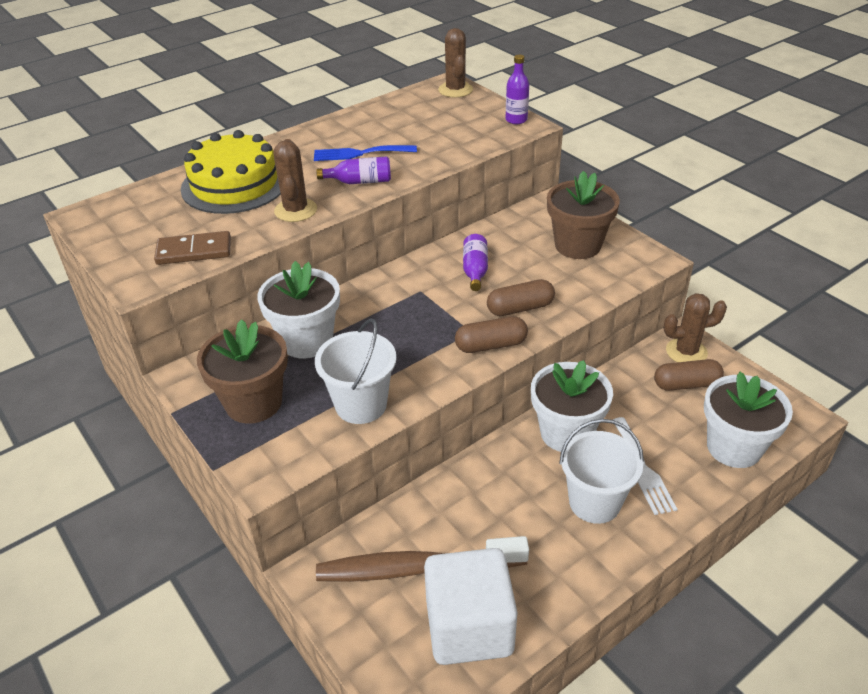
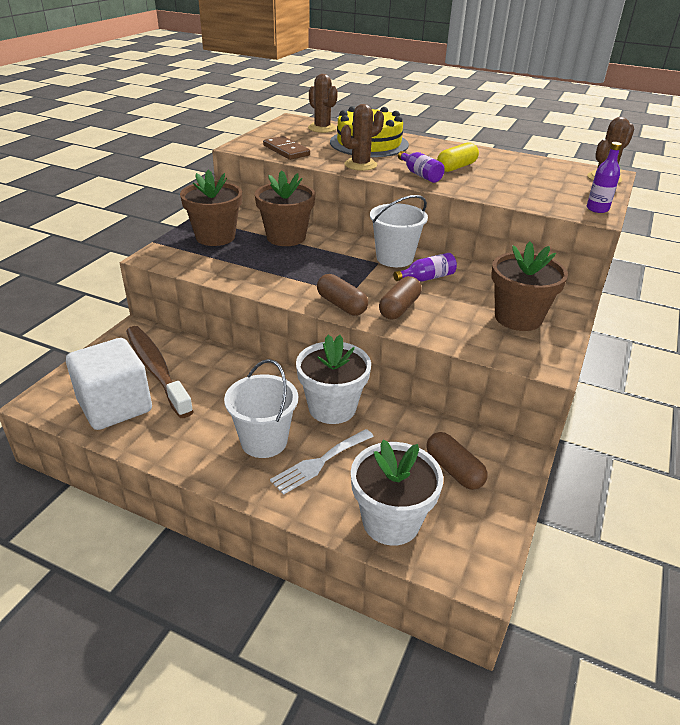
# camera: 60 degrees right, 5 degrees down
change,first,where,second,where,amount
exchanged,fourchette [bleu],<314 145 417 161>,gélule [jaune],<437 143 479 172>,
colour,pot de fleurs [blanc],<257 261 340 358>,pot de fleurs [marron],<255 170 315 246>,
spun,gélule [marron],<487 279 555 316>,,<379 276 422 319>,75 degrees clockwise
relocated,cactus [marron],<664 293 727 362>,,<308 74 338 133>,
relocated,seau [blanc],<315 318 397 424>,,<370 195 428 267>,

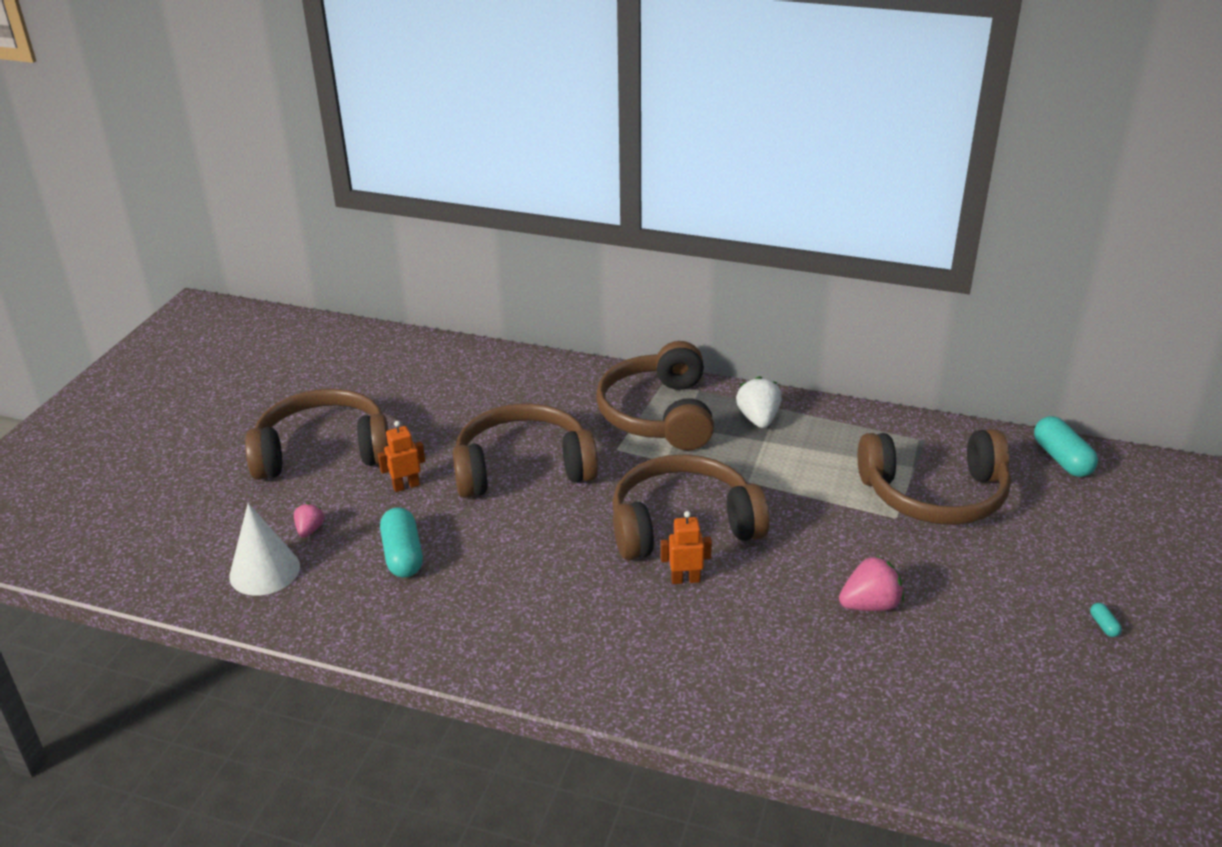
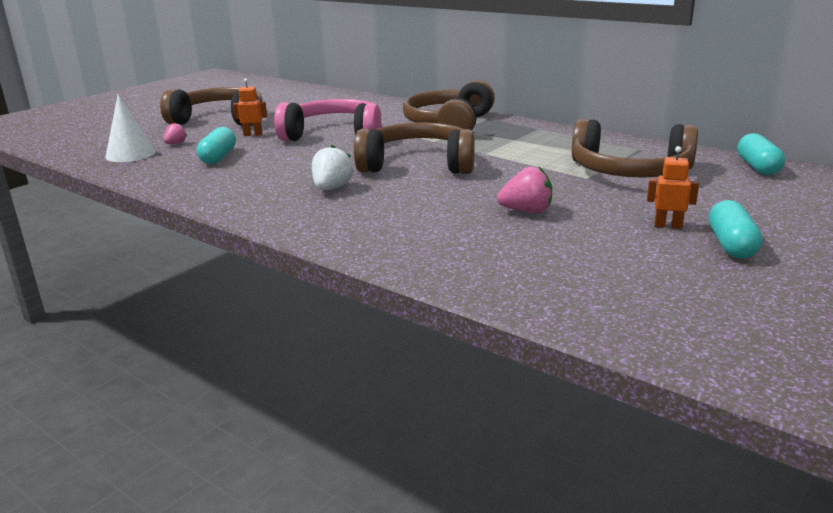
# camera: 20 degrees right, 10 degrees down
change,first,where,second,where,amount
relocated,fraise [blanc],<736 376 782 428>,,<312 145 354 190>,
colour,casque audio [marron],<453 403 598 498>,casque audio [rose],<274 99 381 141>,
relocated,robot [orange],<661 511 712 584>,,<647 146 699 229>,
size,gélule [turquoise],<1090 603 1122 637>,,<709 200 762 259>,x2.30

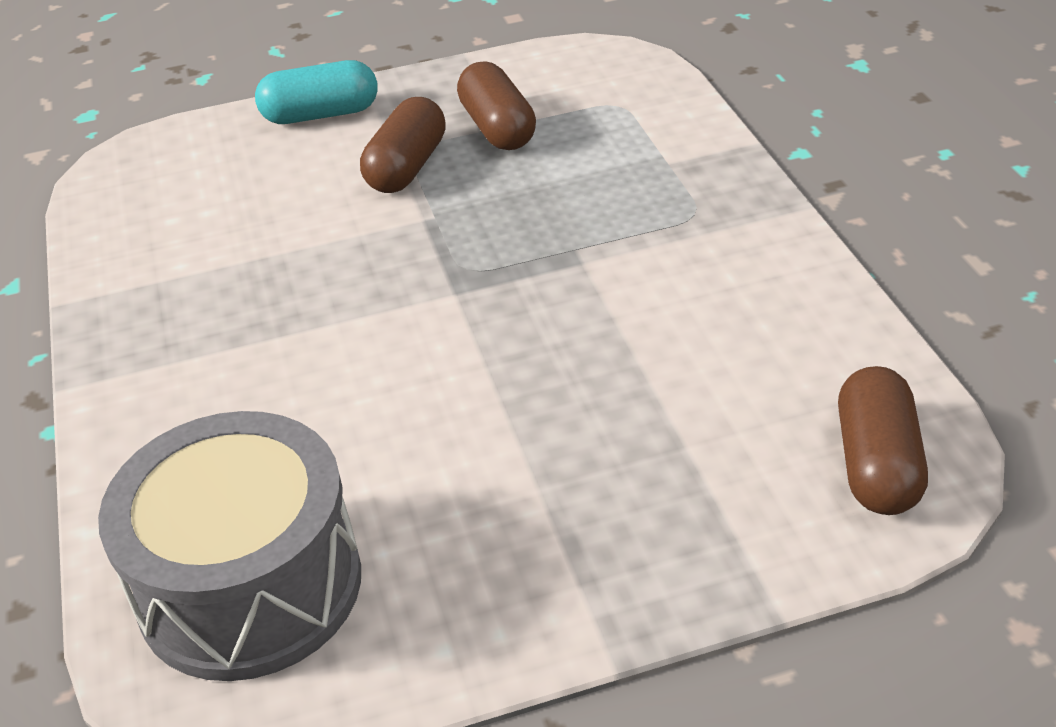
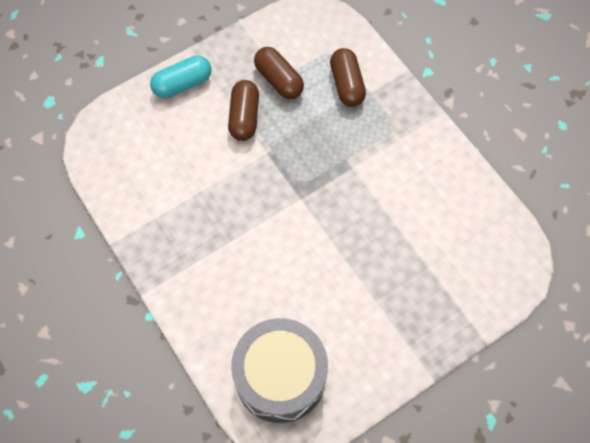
# camera: 20 degrees left, 25 degrees up
change,first,where,second,where,amount
relocated,gélule [marron],<838 366 928 515>,,<330 48 366 107>,

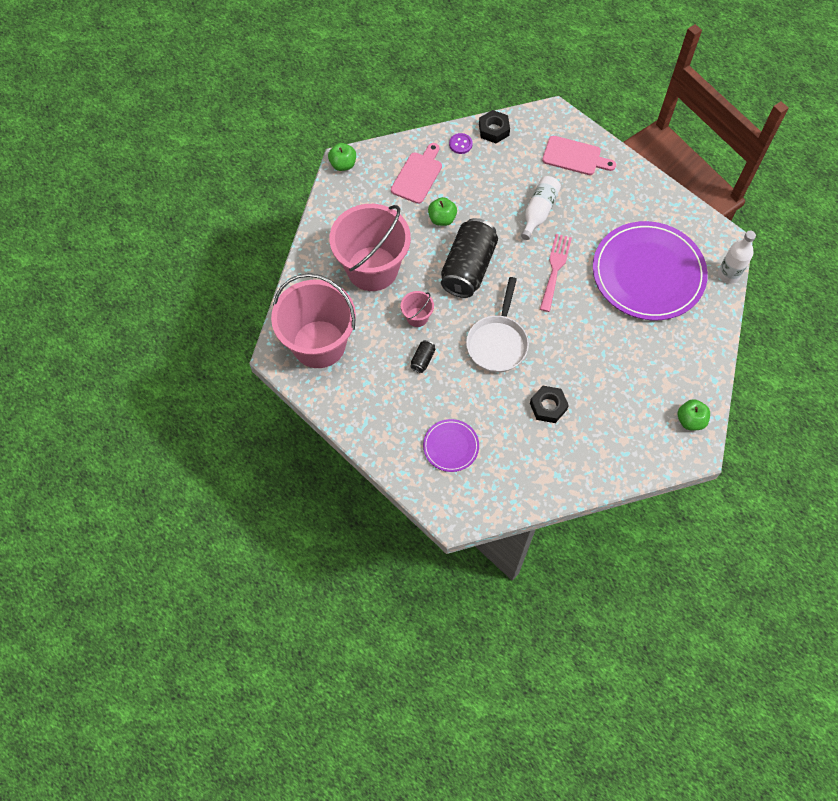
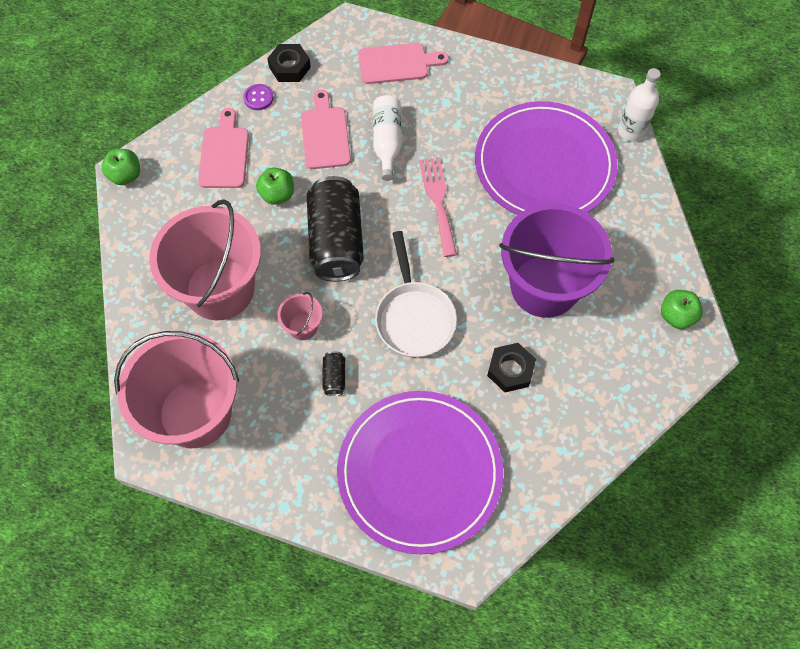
# camera: 25 degrees left, 0 degrees up
change,first,where,second,where,amount
size,assiette [violet],<423 419 479 472>,,<337 391 503 554>,x2.19
appeared,,,planche à découper [rose],<301 90 351 169>,
appeared,,,seau [violet],<499 203 614 318>,

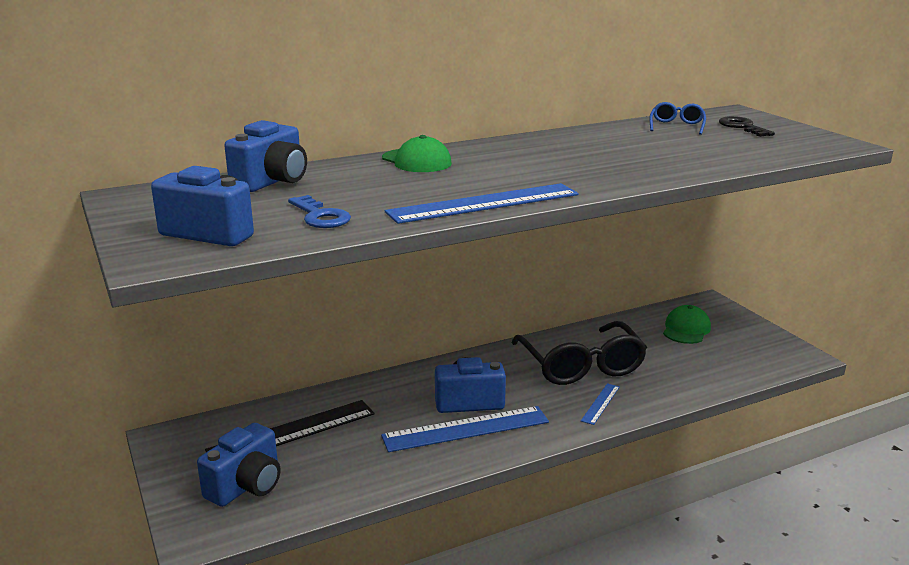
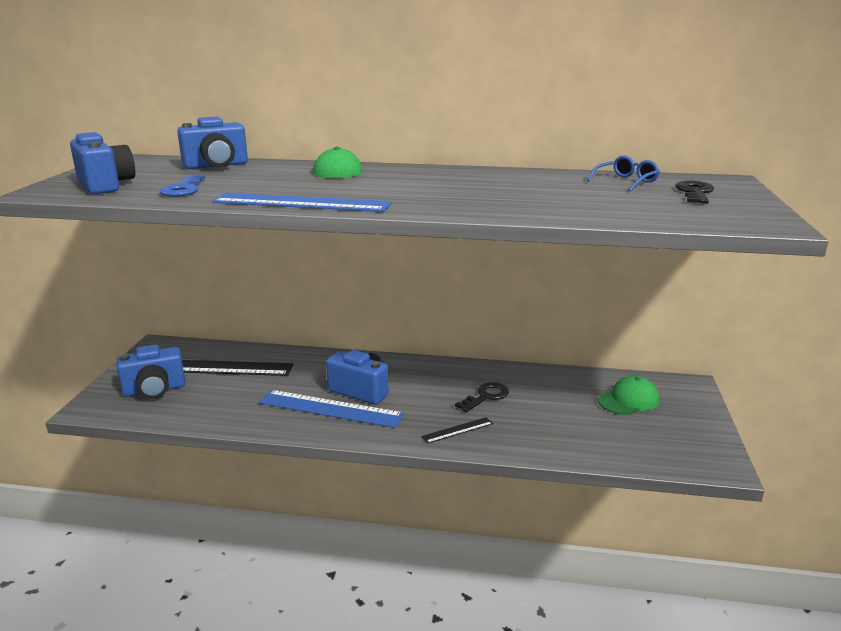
# camera: 35 degrees right, 0 degrees up
change,first,where,second,where,amount
exchanged,lunettes [noir],<511 321 647 385>,clé [noir],<455 382 509 412>,
colour,règle [bleu],<581 383 620 425>,règle [noir],<421 417 493 444>,

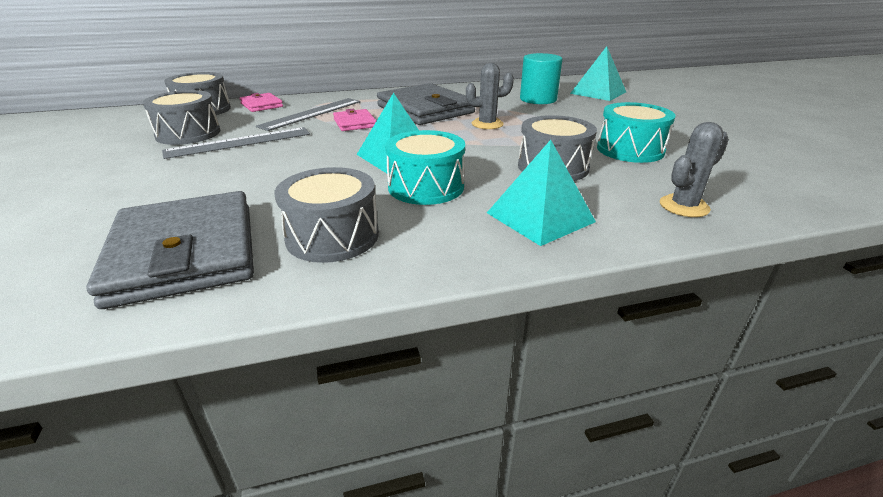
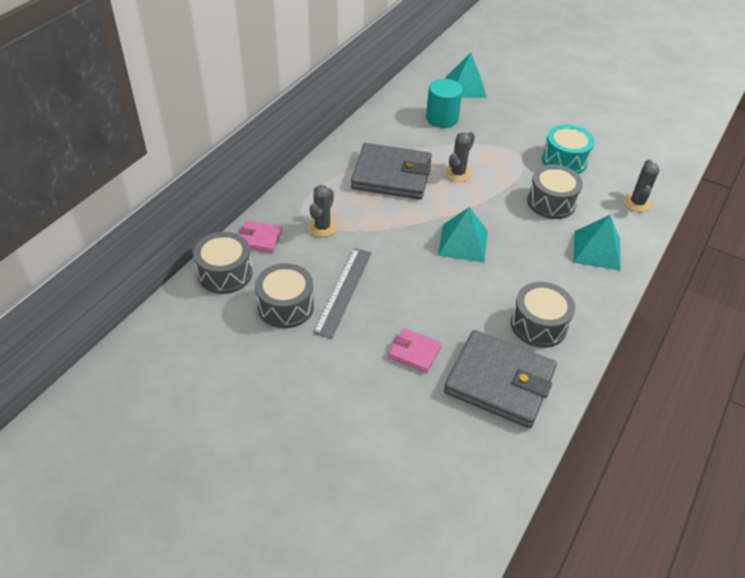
# camera: 45 degrees left, 15 degrees up
change,first,where,second,where,amount
exchanged,règle [gris],<256 98 360 131>,cactus [gris],<308 185 337 237>,
relocated,portefeuille [rose],<333 109 376 131>,,<388 328 442 373>,
missing,tambour [turquoise],<385 130 465 205>,,,

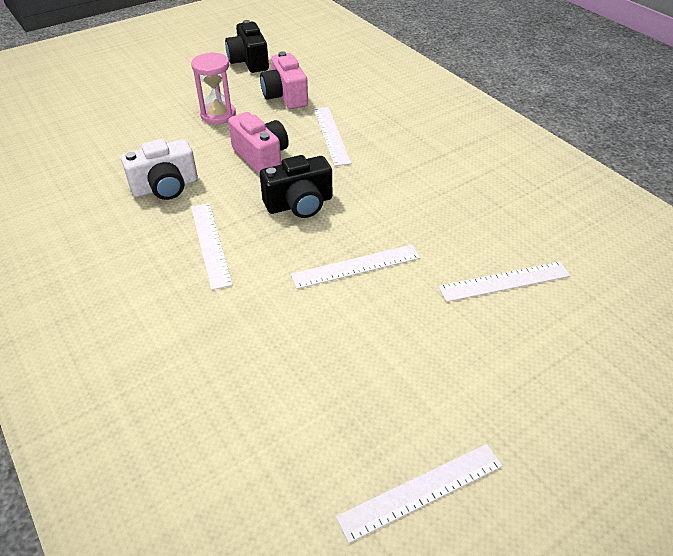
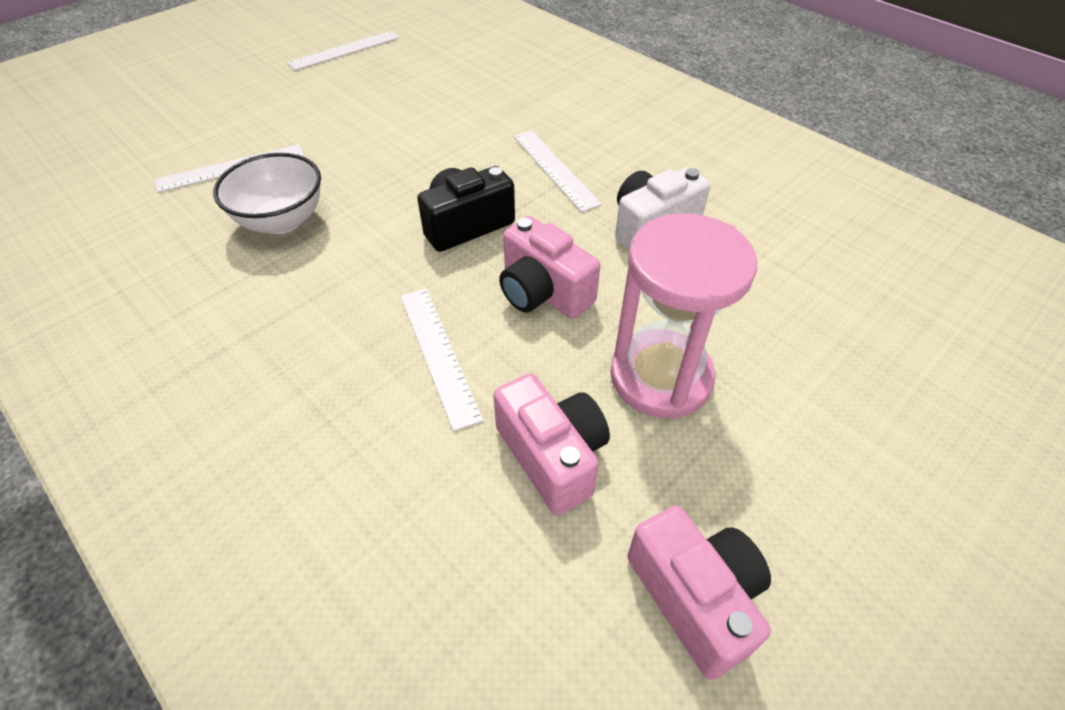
# camera: 170 degrees right, 5 degrees up
change,first,where,second,where,amount
colour,appareil photo [noir],<225 20 269 73>,appareil photo [rose],<627 505 771 680>,
size,sablier [rose],<191 52 236 124>,,<610 213 757 419>,x1.52
missing,règle [blanc],<291 245 420 289>,,,
appeared,,,bol [blanc],<213 153 321 234>,

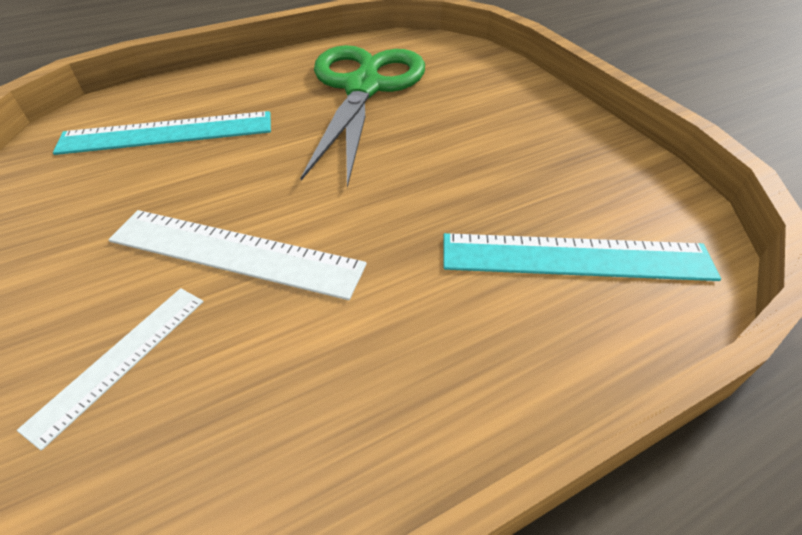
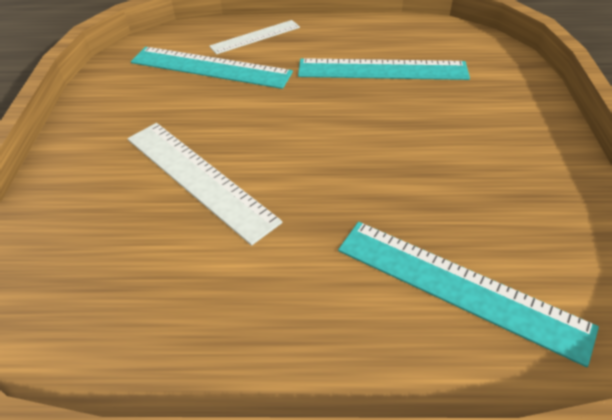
# camera: 30 degrees right, 0 degrees up
change,first,where,second,where,amount
exchanged,ciseaux [vert],<300 45 425 188>,règle [turquoise],<298 58 470 80>,
relocated,règle [blanc],<17 288 204 451>,,<209 20 300 54>,

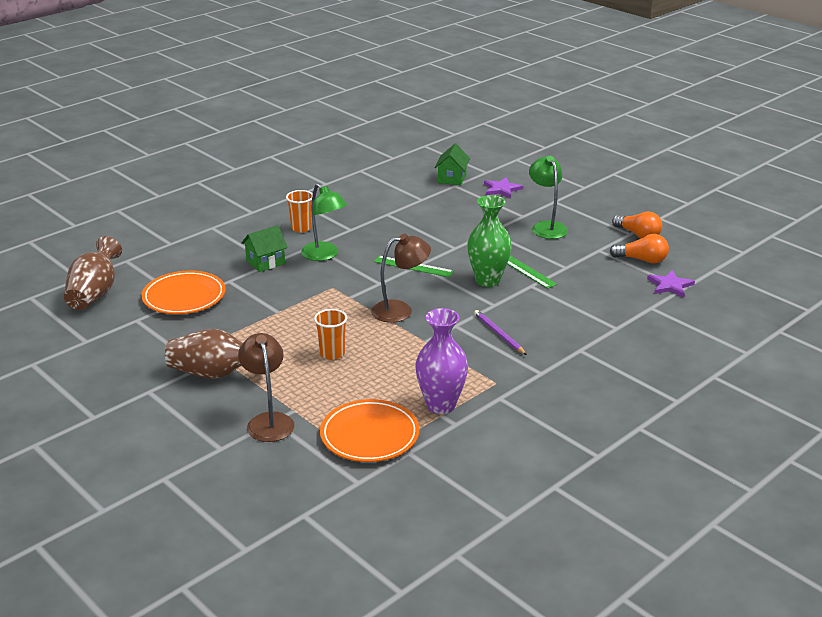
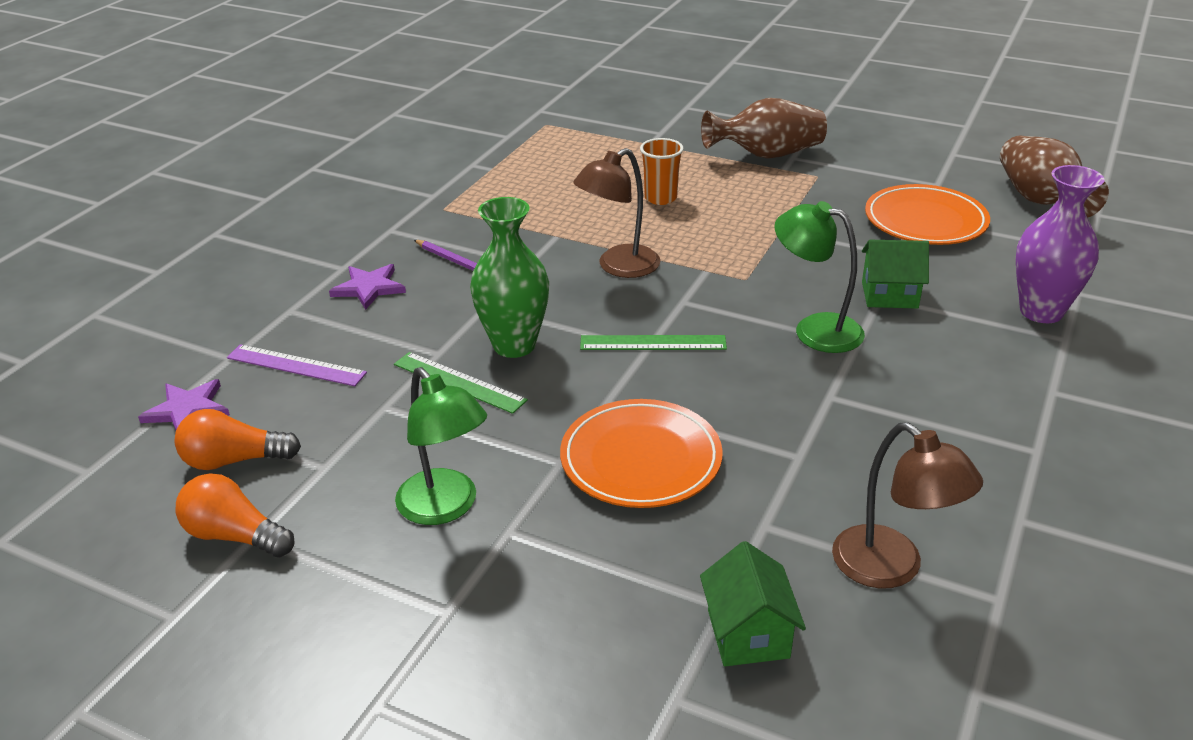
# camera: 160 degrees right, 5 degrees up
change,first,where,second,where,amount
relocated,étoile [violet],<484 177 523 198>,,<329 264 406 310>,
missing,gobelet [orange],<286 190 313 232>,,,
spun,maison [vert],<241 225 288 272>,,<862 240 929 309>,60 degrees clockwise
relocated,vase [violet],<415 308 468 414>,,<1016 165 1105 323>,
relocated,lampe [marron],<238 333 295 442>,,<832 422 983 589>,
relocated,assiette [orange],<320 399 419 462>,,<560 399 723 508>,
appeared,,,règle [violet],<227 344 367 386>,

